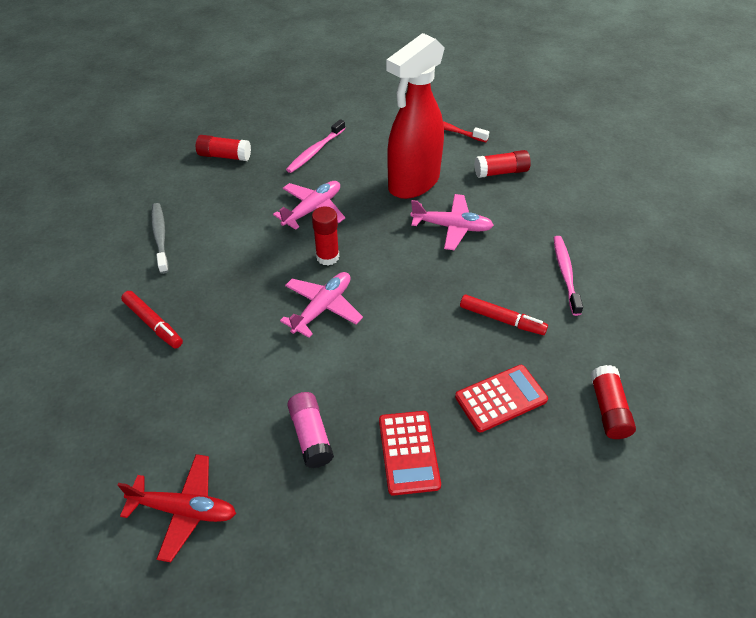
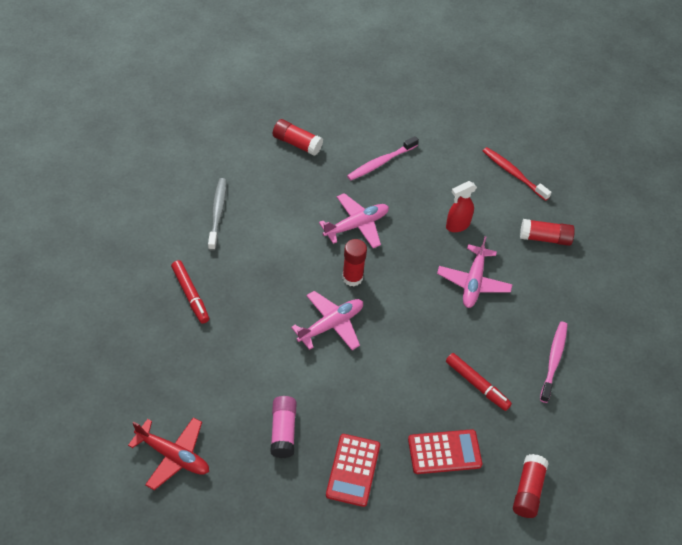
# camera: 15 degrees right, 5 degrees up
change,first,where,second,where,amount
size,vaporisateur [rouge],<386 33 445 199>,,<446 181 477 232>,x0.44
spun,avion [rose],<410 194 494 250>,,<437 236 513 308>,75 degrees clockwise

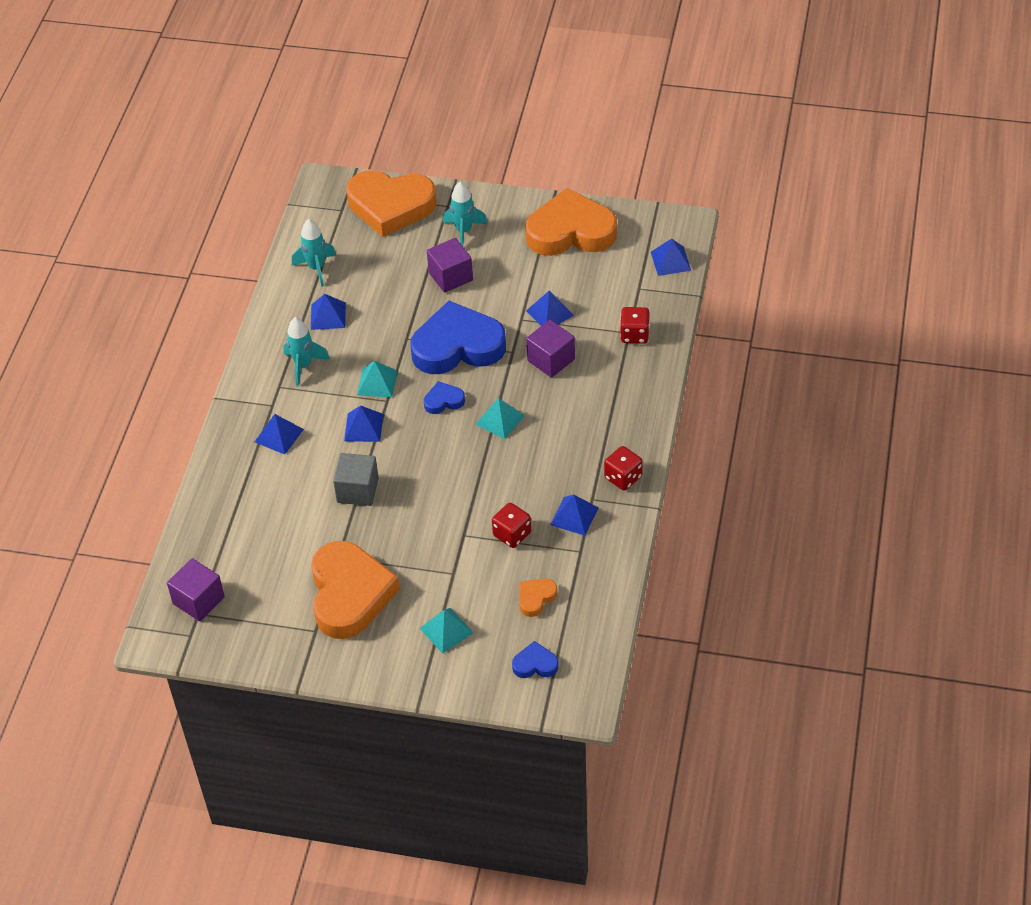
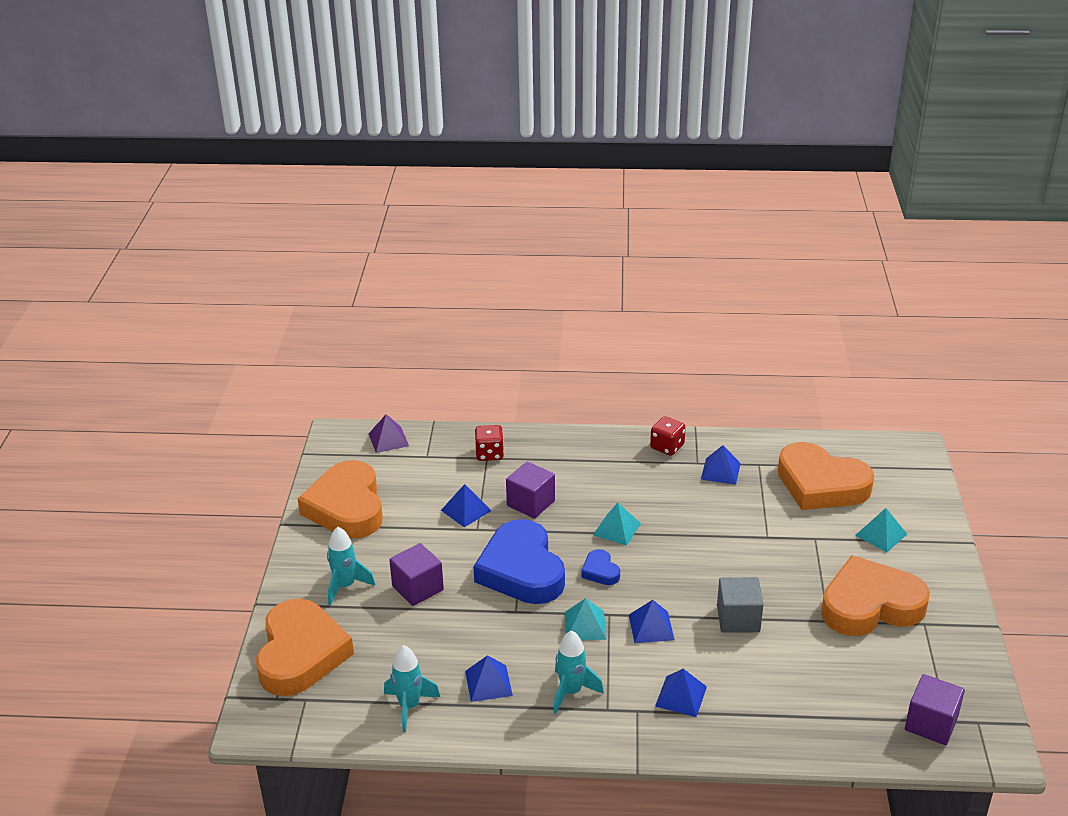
# camera: 100 degrees left, 15 degrees down
change,first,where,second,where,amount
colour,pyramide [bleu],<651 238 691 276>,pyramide [violet],<368 414 409 453>,
missing,dé [rouge],<492 503 531 548>,,,
size,cœur [orange],<519 578 558 617>,,<778 442 874 510>,x2.33
missing,cœur [bleu],<512 641 559 678>,,,

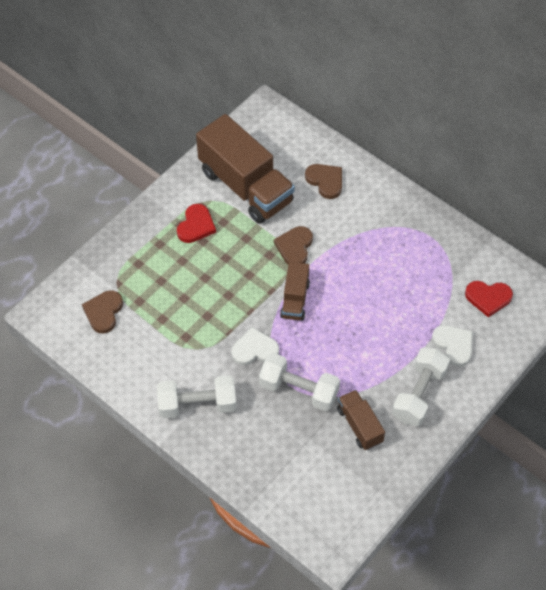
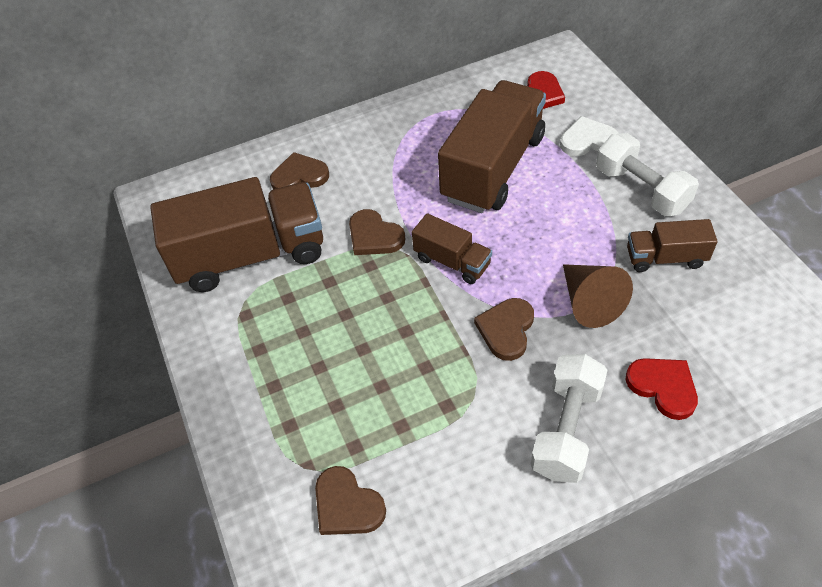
# camera: 60 degrees left, 5 degrees down
change,first,where,second,where,amount
relocated,cœur [rouge],<177 204 216 243>,,<626 358 698 420>,
colour,cœur [blanc],<231 327 279 365>,cœur [marron],<474 298 534 361>,
exchanged,haltère [blanc],<259 353 340 411>,cône [marron],<563 264 633 328>,
appeared,,,camion [marron],<438 80 546 213>,

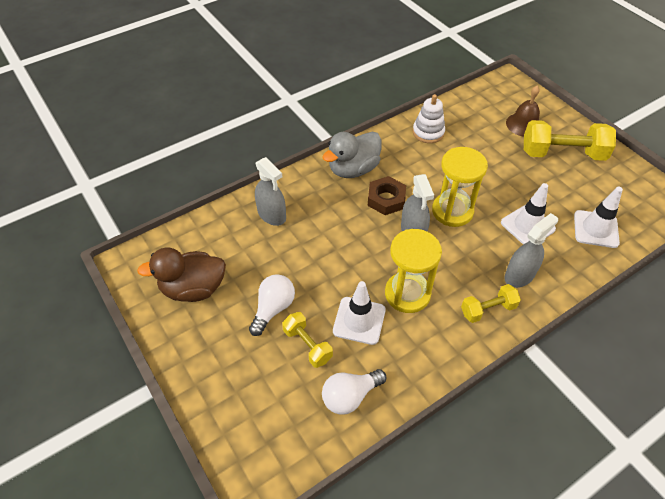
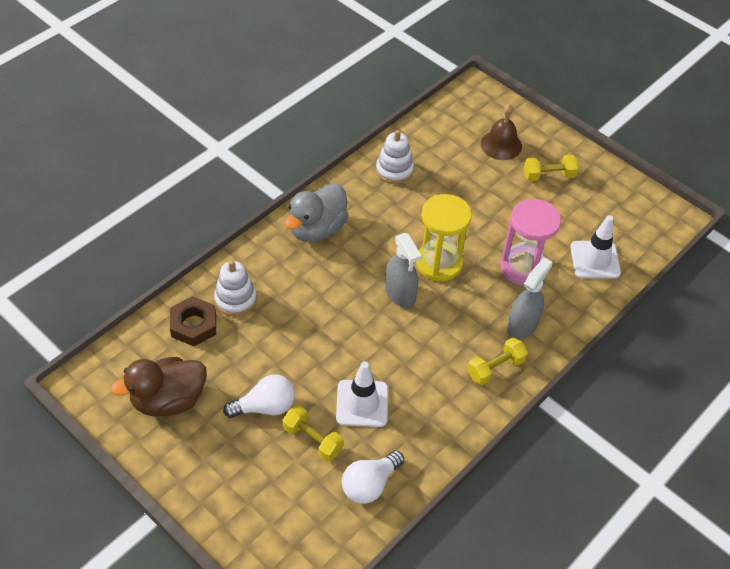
# camera: 15 degrees left, 0 degrees up
change,first,where,second,where,amount
size,haltère [jaune],<524 120 616 161>,,<524 155 579 181>,x0.55
exchanged,vaporisateur [gris],<255 157 286 226>,jouet à empiler [blanc],<214 260 257 316>,
relocated,écrou [marron],<368 176 406 215>,,<170 296 216 346>,
exchanged,cône de chantier [blanc],<501 183 556 245>,sablier [rose],<500 199 561 286>,
missing,sablier [jaune],<385 229 442 313>,,,
spun,ampoule [blanc],<249 274 295 336>,,<223 375 295 418>,60 degrees clockwise

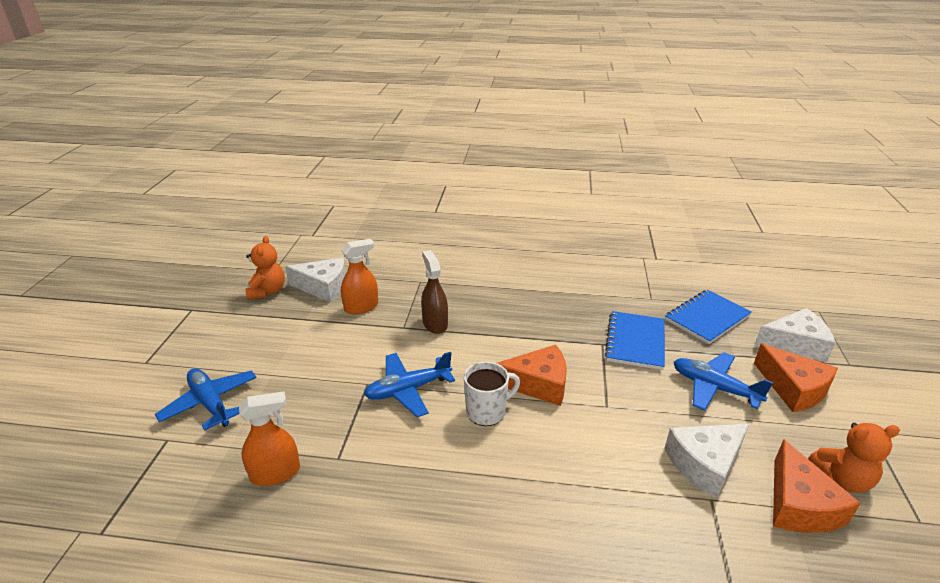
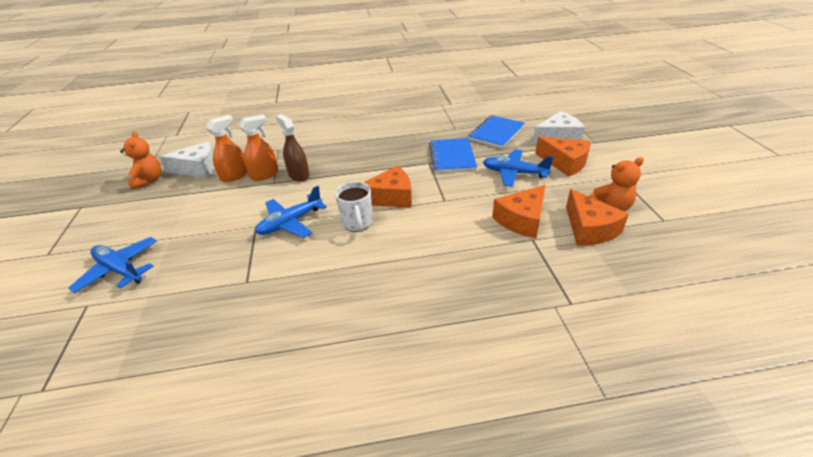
# camera: 15 degrees left, 5 degrees up
change,first,where,second,where,amount
spun,tasse [blanc],<464 361 520 426>,,<335 182 373 232>,120 degrees clockwise
relocated,vaporisateur [orange],<239 391 300 486>,,<238 114 278 181>,
colour,fromage [blanc],<664 424 749 499>,fromage [orange],<492 185 546 239>,

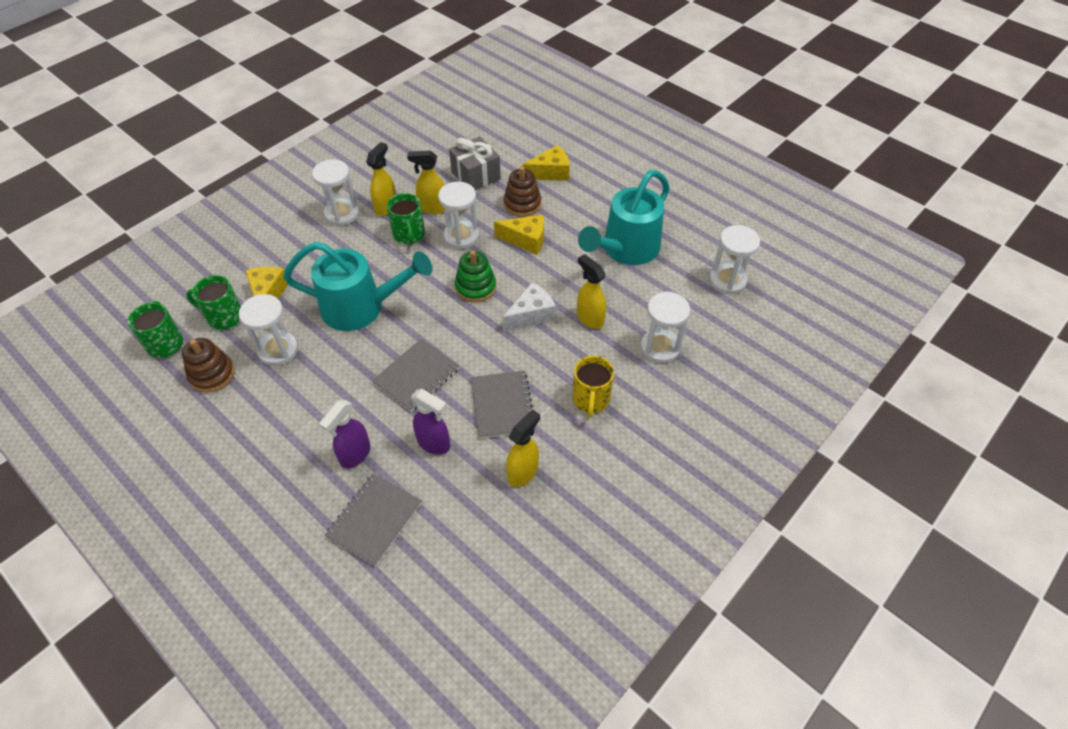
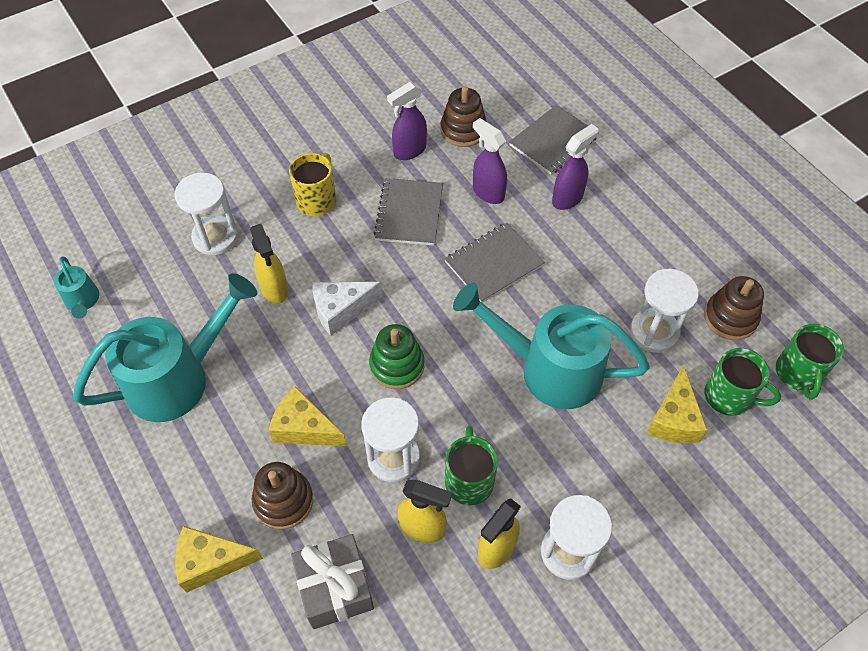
# camera: 165 degrees left, 5 degrees up
change,first,where,second,where,amount
exchanged,sablier [blanc],<709 225 760 294>,arrosoir [turquoise],<54 256 99 319>,
colour,vaporisateur [jaune],<506 409 540 487>,vaporisateur [violet],<387 82 427 160>,
appeared,,,jouet à empiler [marron],<441 86 487 147>,

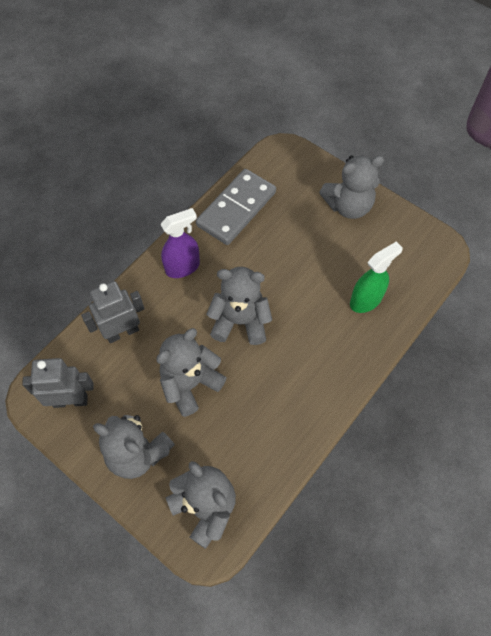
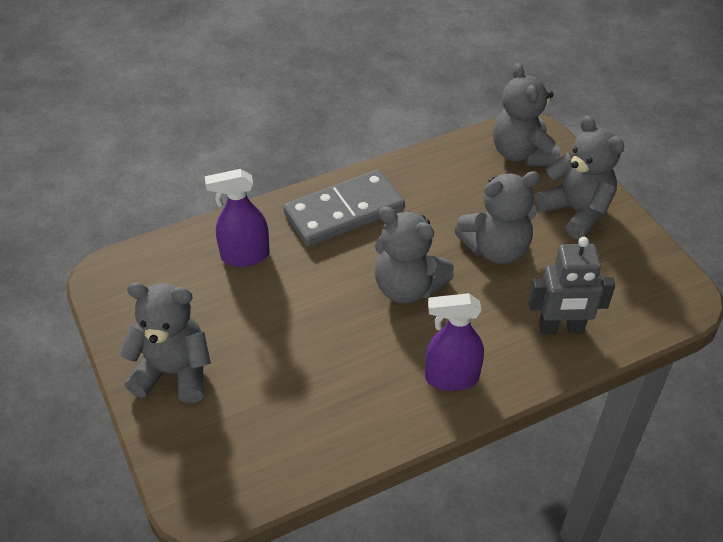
# camera: 155 degrees left, 15 degrees down
change,first,where,second,where,amount
relocated,domino [gris],<196 169 276 245>,,<283 169 405 246>,
colour,vaporisateur [vert],<350 241 403 313>,vaporisateur [violet],<205 169 270 267>,
missing,robot [gris],<22 358 94 408>,,,

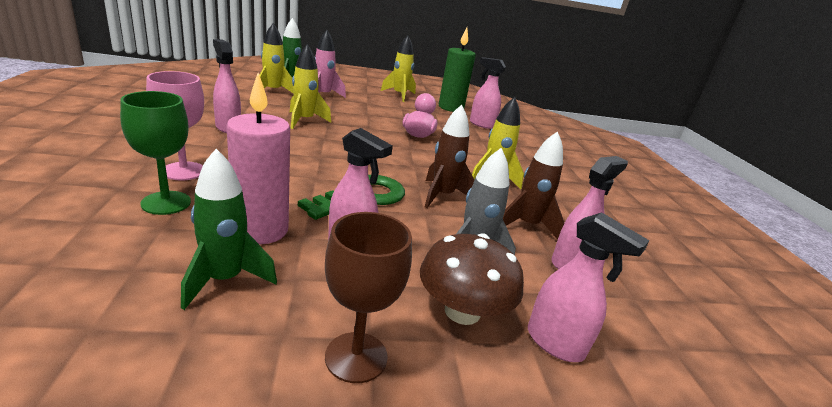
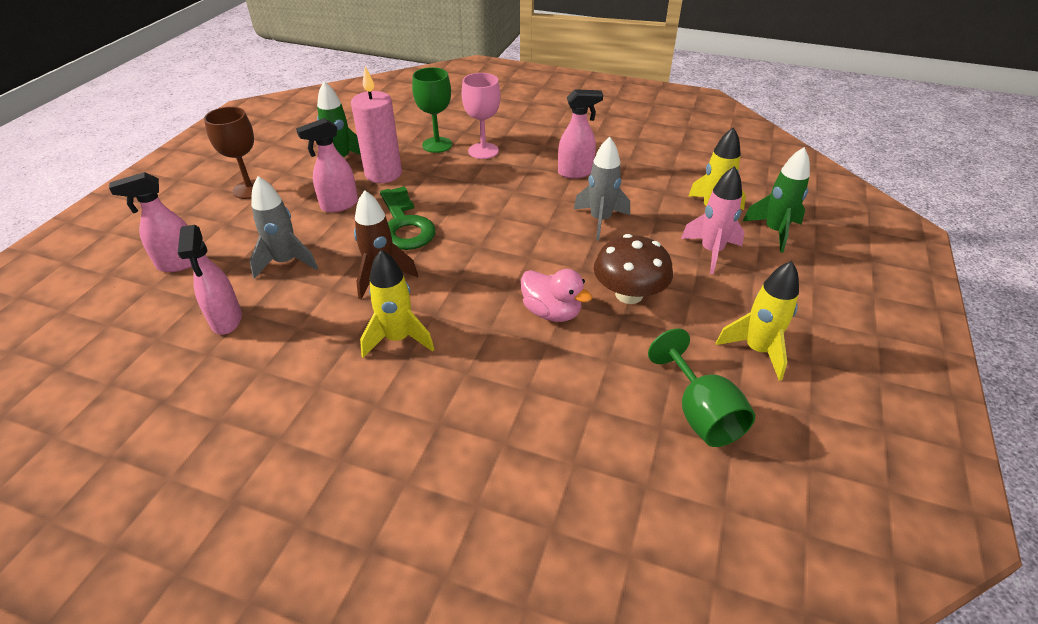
# camera: 120 degrees right, 15 degrees up
change,first,where,second,where,amount
exchanged,bougie [vert],<439 28 476 112>,verre à pied [vert],<648 328 755 447>,
colour,fusée [jaune],<289 44 331 129>,fusée [gris],<574 137 630 240>,
missing,vaporisateur [rose],<470 57 506 129>,,,
missing,fusée [marron],<503 131 564 240>,,,
relocated,champignon [marron],<420 233 524 325>,,<594 234 673 304>,

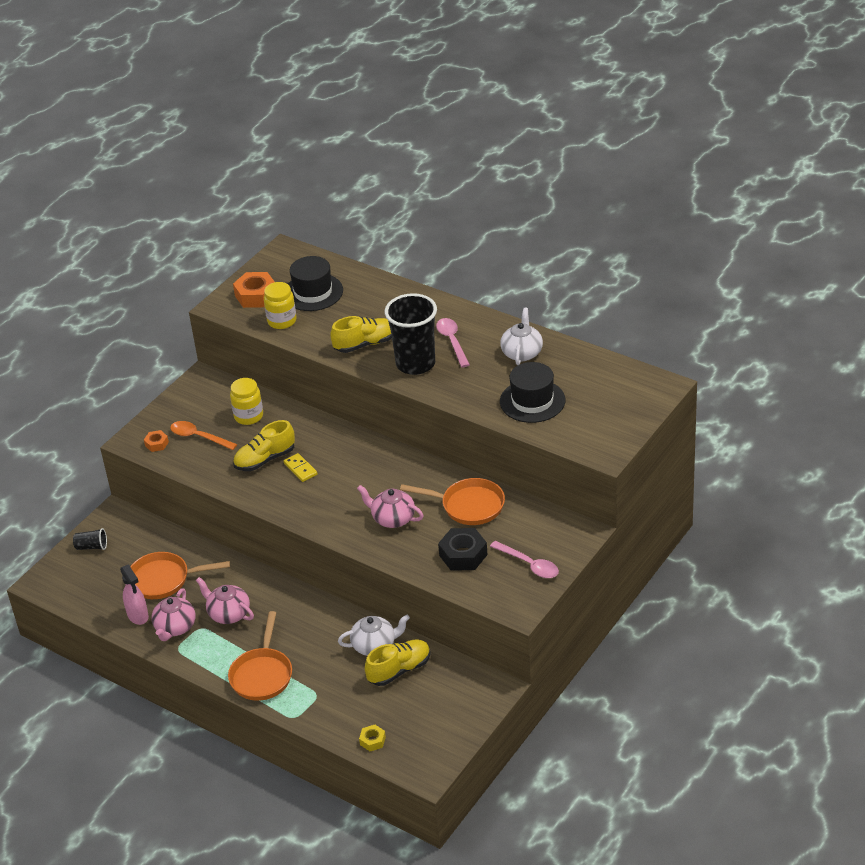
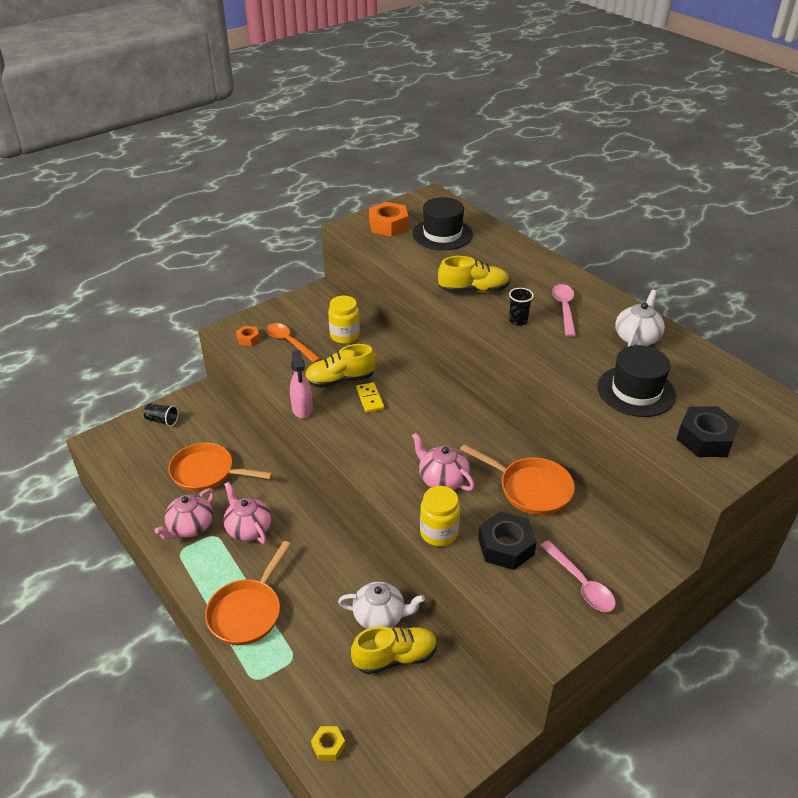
# camera: 15 degrees right, 0 degrees up
change,first,where,second,where,amount
relocated,bocal [jaune],<264 282 296 329>,,<420 486 460 546>,
size,gobelet [noir],<385 293 437 375>,,<509 288 534 326>,x0.43
relocated,vaporisateur [rose],<120 564 149 625>,,<290 350 313 418>,
appeared,,,écrou [noir],<677 406 740 457>,

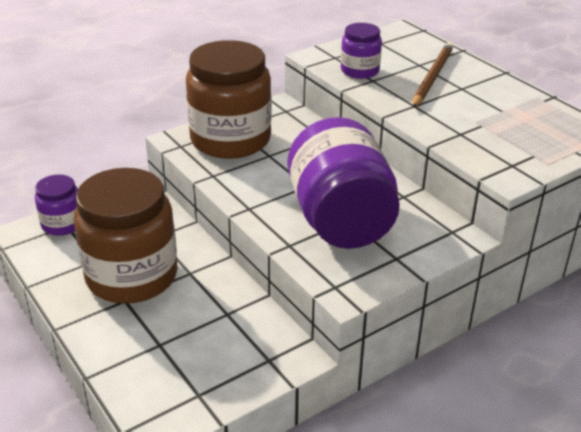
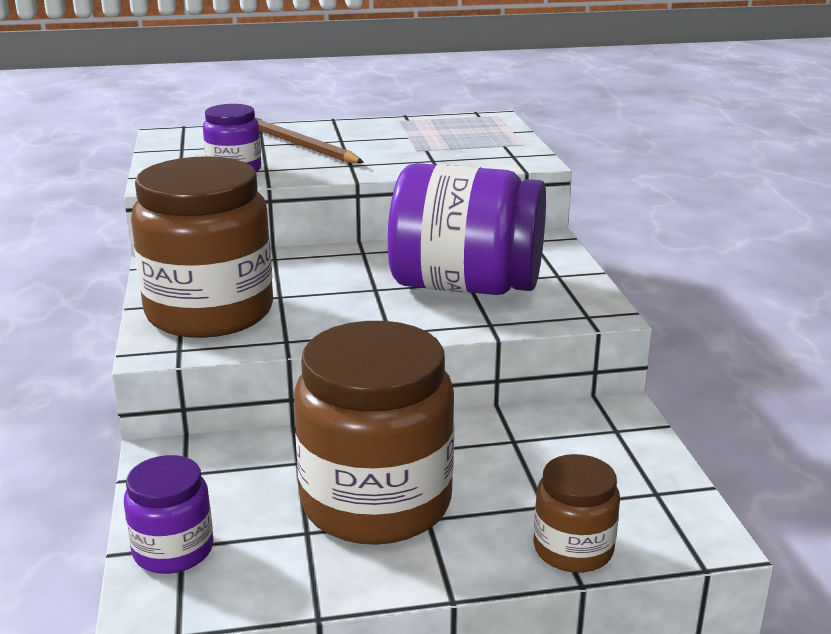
# camera: 65 degrees left, 10 degrees down
change,first,where,second,where,amount
appeared,,,bocal [marron],<534 454 620 573>,

